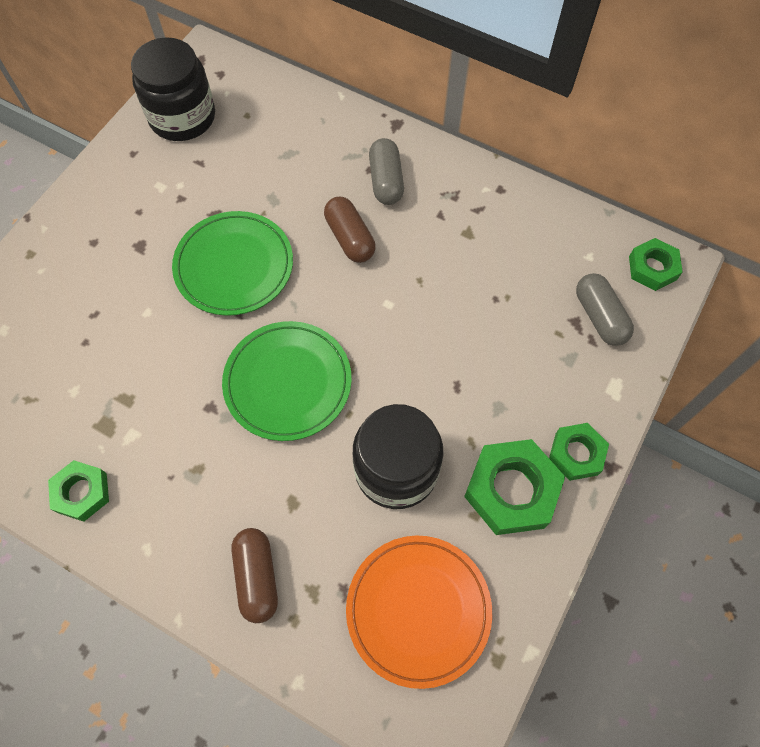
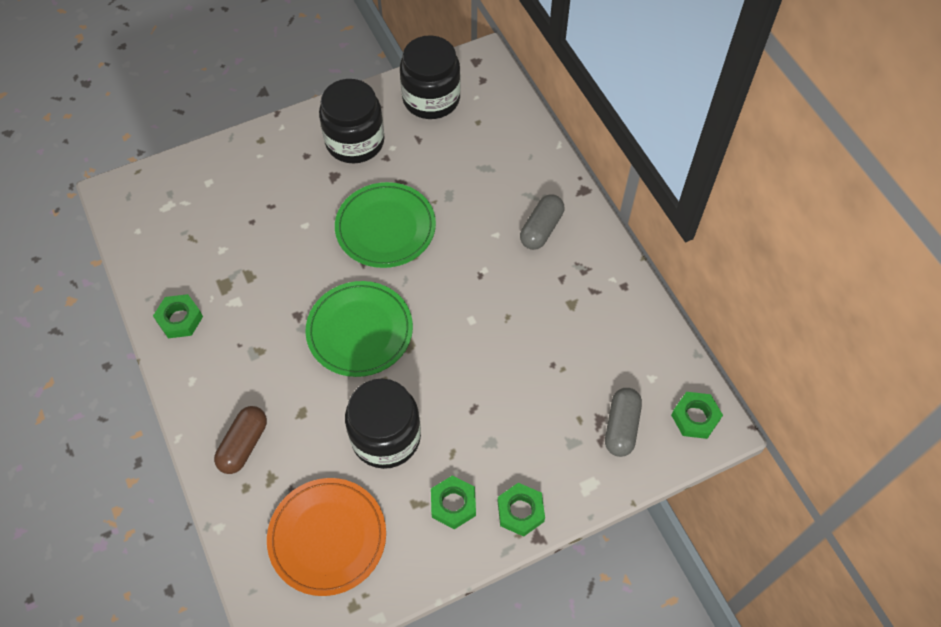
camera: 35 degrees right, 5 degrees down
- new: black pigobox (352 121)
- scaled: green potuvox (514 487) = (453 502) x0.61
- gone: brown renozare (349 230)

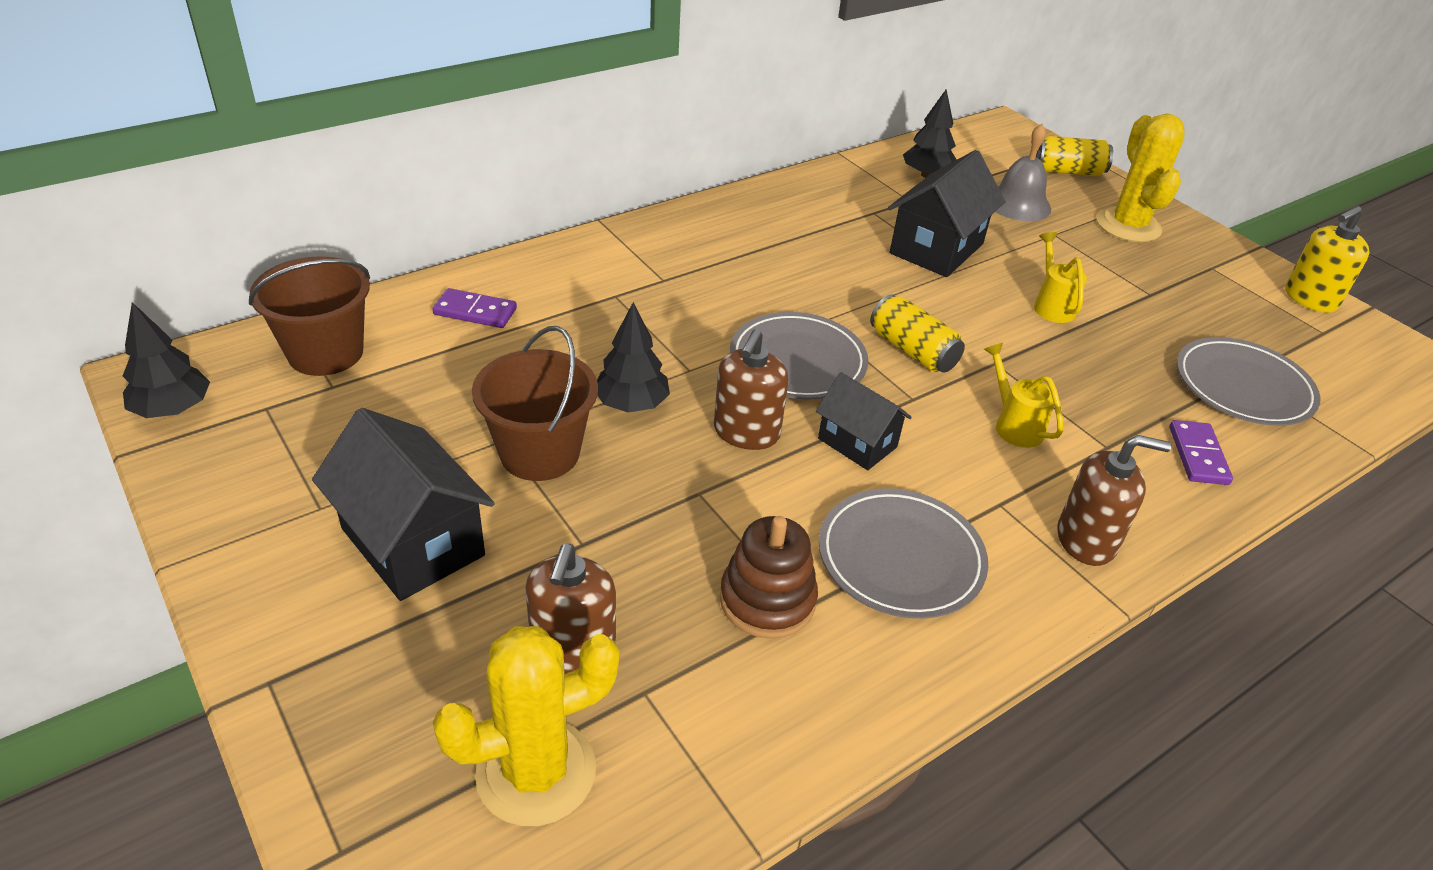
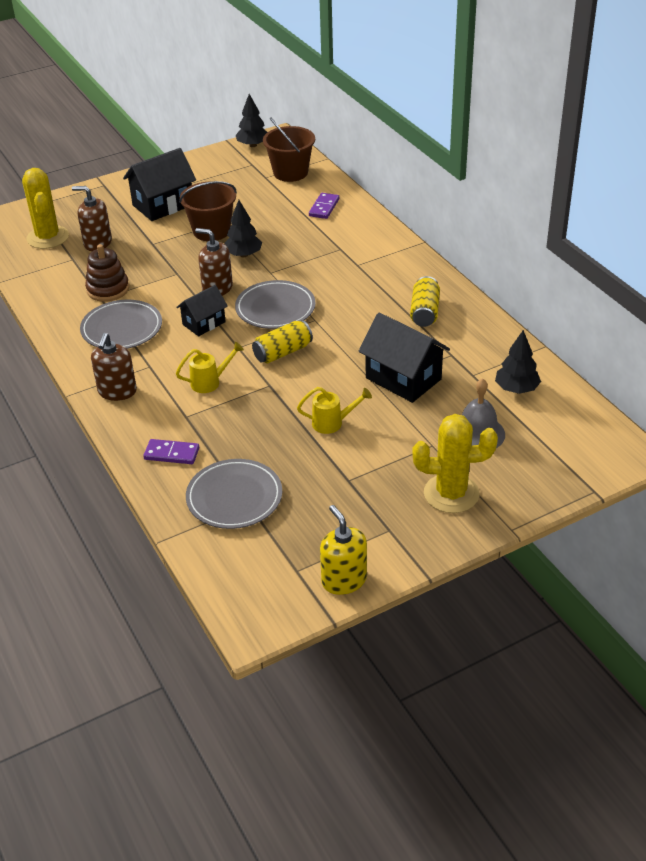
camera: 100 degrees right, 0 degrees up
- shifted: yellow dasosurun (1075 156) to (425 301)

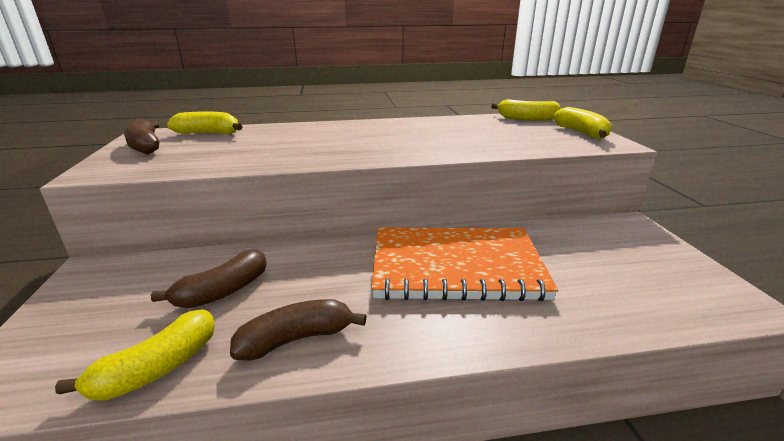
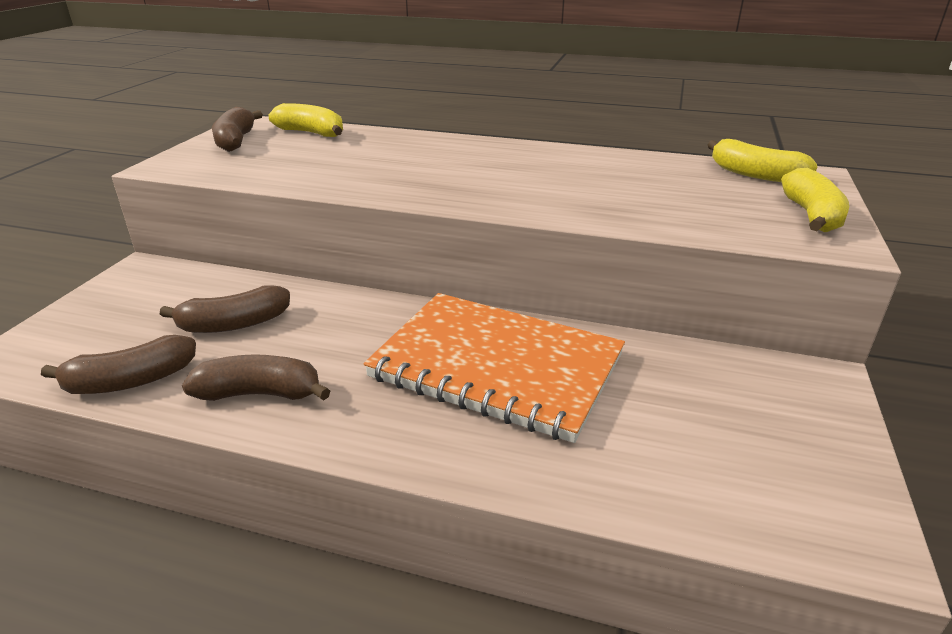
camera: 25 degrees right, 5 degrees up
- repainted: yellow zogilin (135 355) to brown zogilin (118 364)

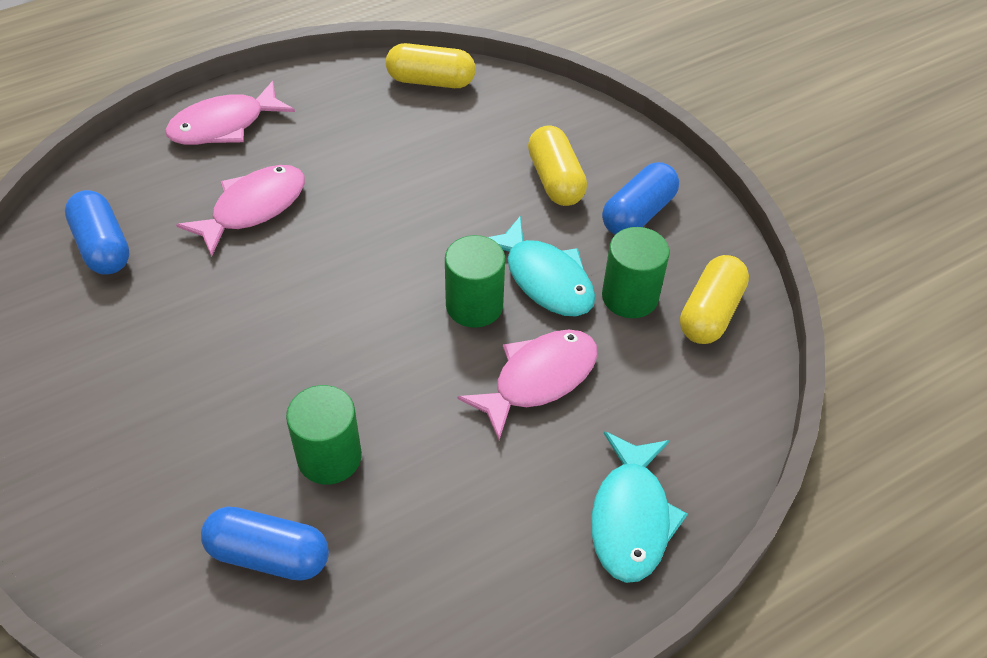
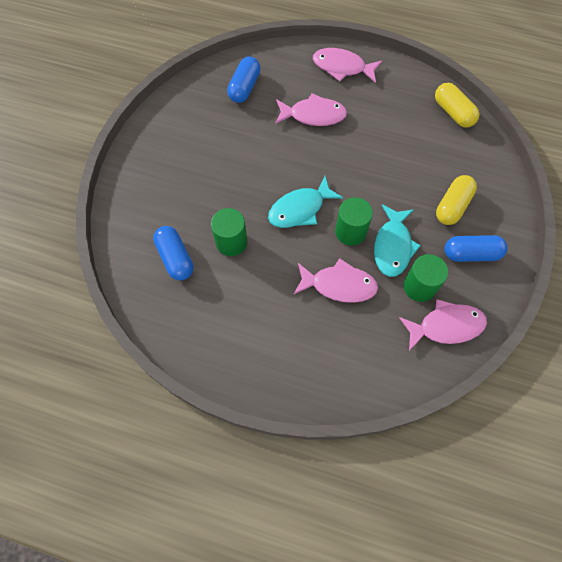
camera: 50 degrees right, 15 degrees up
- shifted: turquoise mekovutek (639 507) to (305 202)
- swapped: yellow renozare (714 299) to pink mekovutek (443 325)

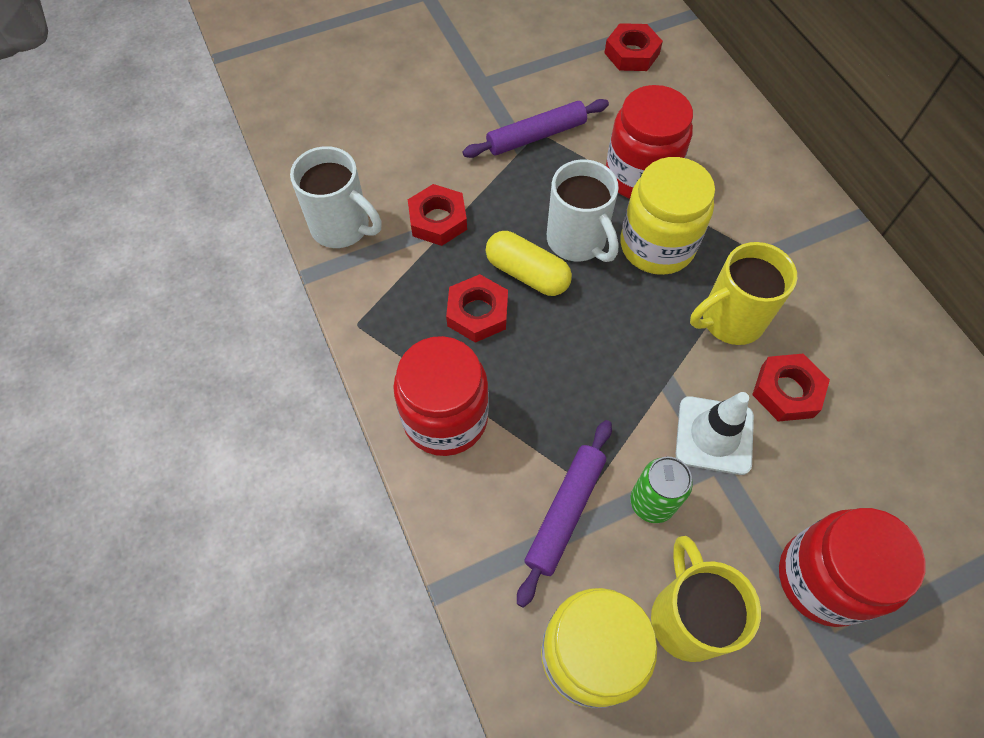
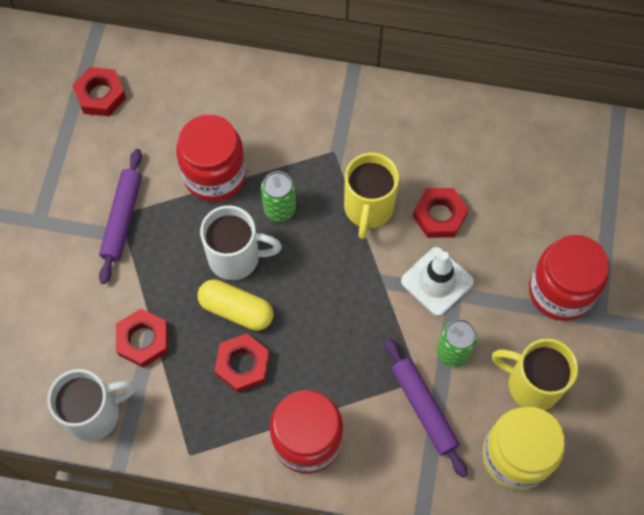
camera: 55 degrees left, 5 degrees up
- rotated: yellow renozare (529 263) = (235 305) 45 degrees clockwise
- swapped: yellow pigobox (667 216) to green dasosurun (278 196)

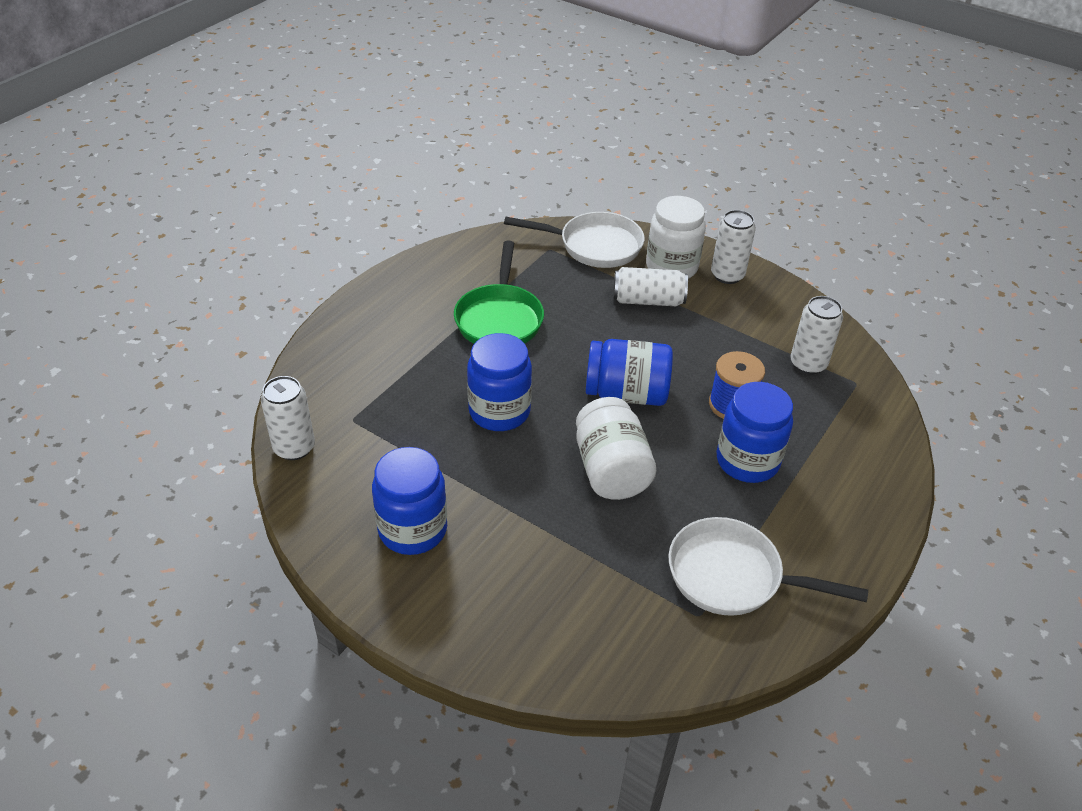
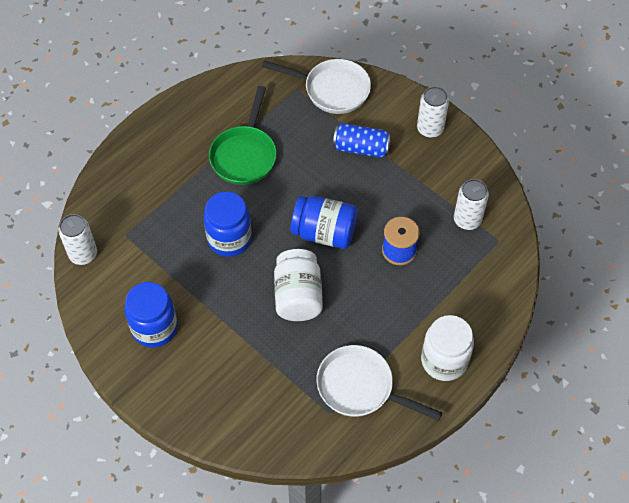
camera: 10 degrees right, 15 degrees up
- repainted: white dasosurun (650 286) to blue dasosurun (362 140)
- shifted: white pigobox (676 237) to (447 348)
- gone: blue pigobox (754 432)

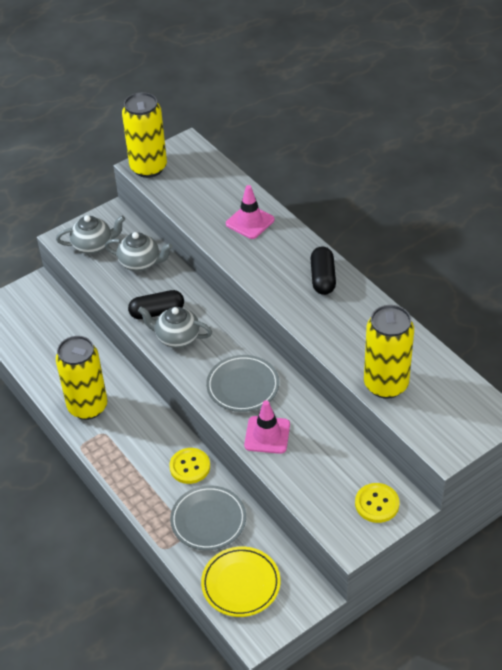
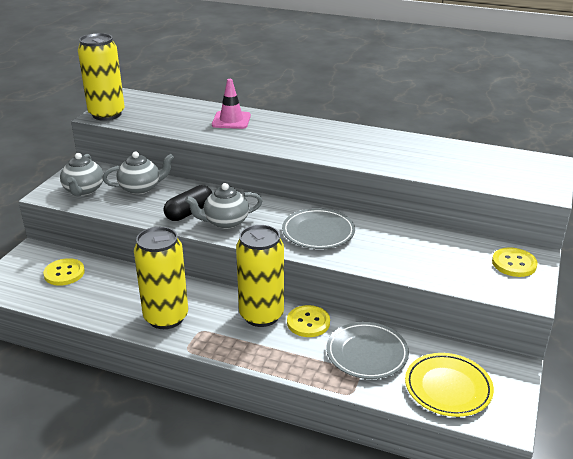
camera: 35 degrees left, 15 degrees down
- new: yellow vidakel (64 272)
- rotated: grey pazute (90 234) = (81 174) 135 degrees clockwise
- shifted: yellow dasosurun (389 352) to (260 276)
- gone: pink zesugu (267 427)
- gone: black renozare (323 271)

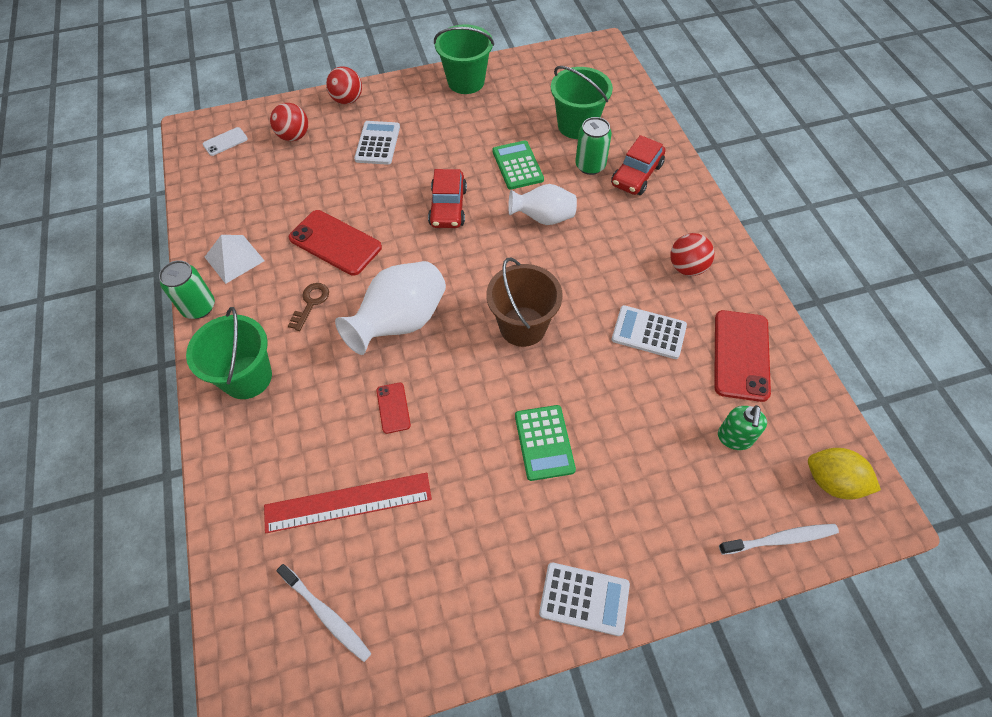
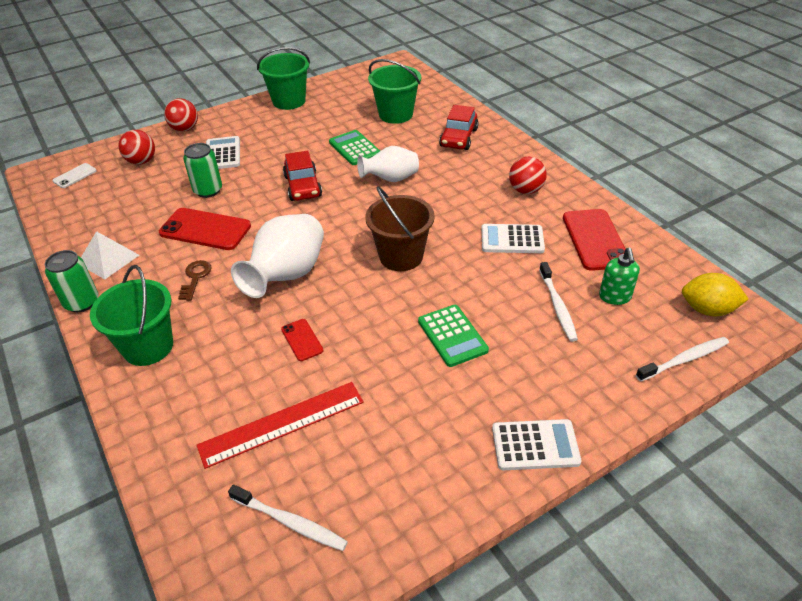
camera: 15 degrees left, 15 degrees down
- shifted: green dasosurun (593 146) to (202 170)
- new: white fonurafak (558 302)

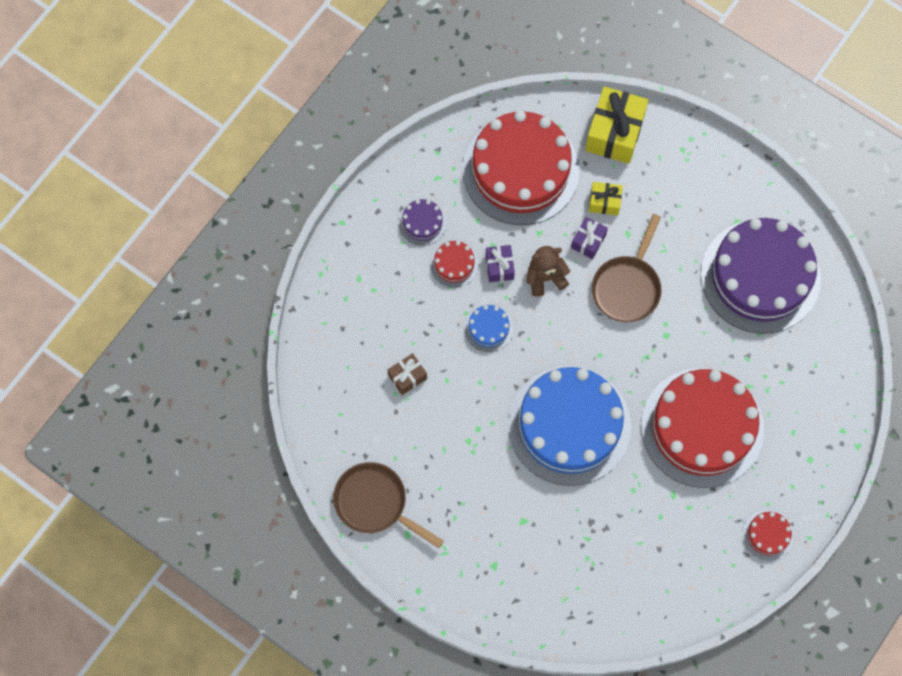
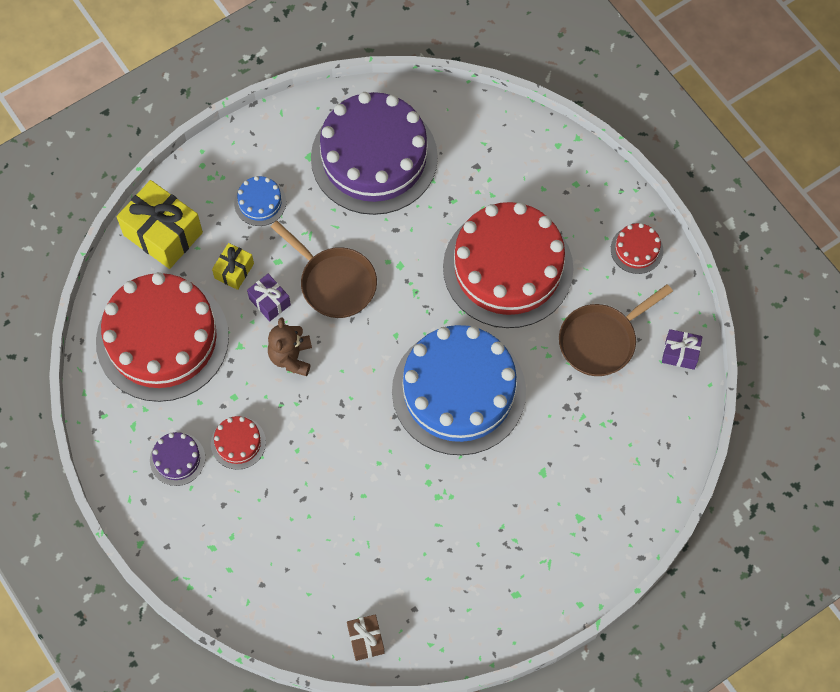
camera: 70 degrees left, 5 degrees down
- shifted: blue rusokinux (488 328) to (260 201)
- shifted: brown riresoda (407 374) to (366 637)
- shifted: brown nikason (388 505) to (616 330)
- shifted: purple riresoda (500 263) to (682 349)

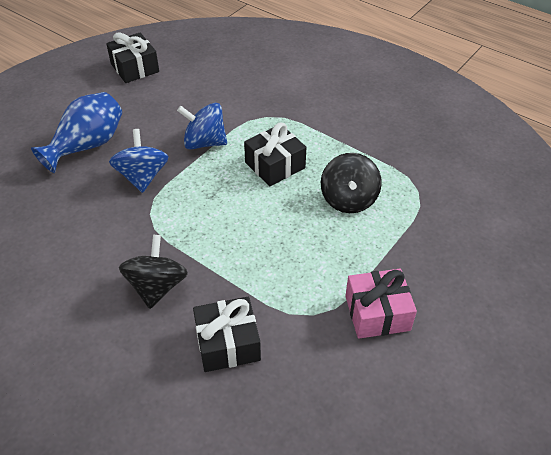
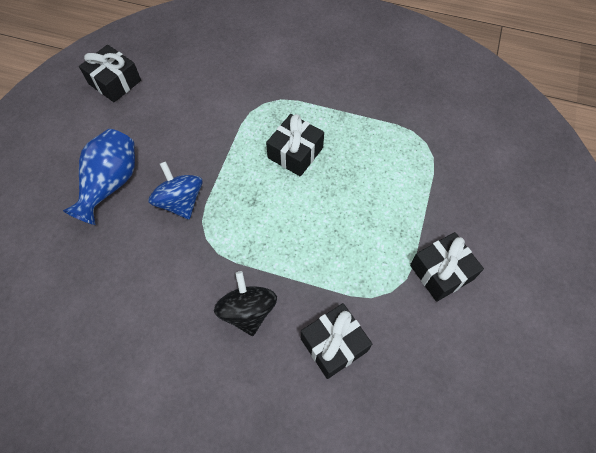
camera: 20 degrees left, 15 degrees up
- repainted: pink riresoda (381 304) to black riresoda (447 267)
- gone: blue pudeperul (202 126)
- gone: black pudeperul (351 183)

